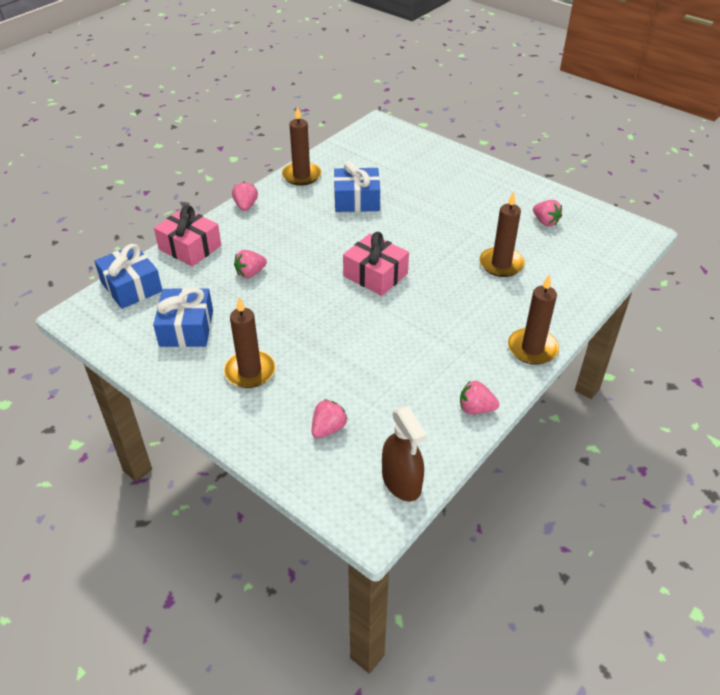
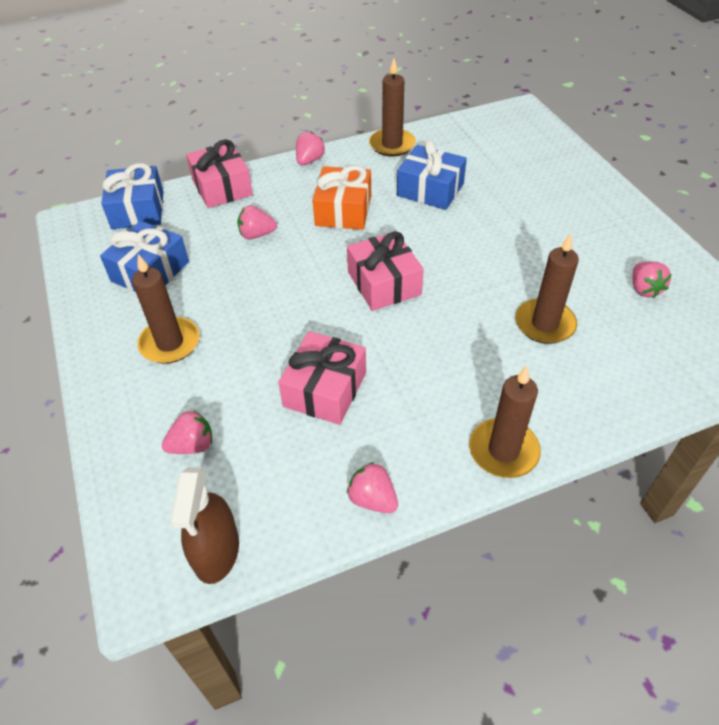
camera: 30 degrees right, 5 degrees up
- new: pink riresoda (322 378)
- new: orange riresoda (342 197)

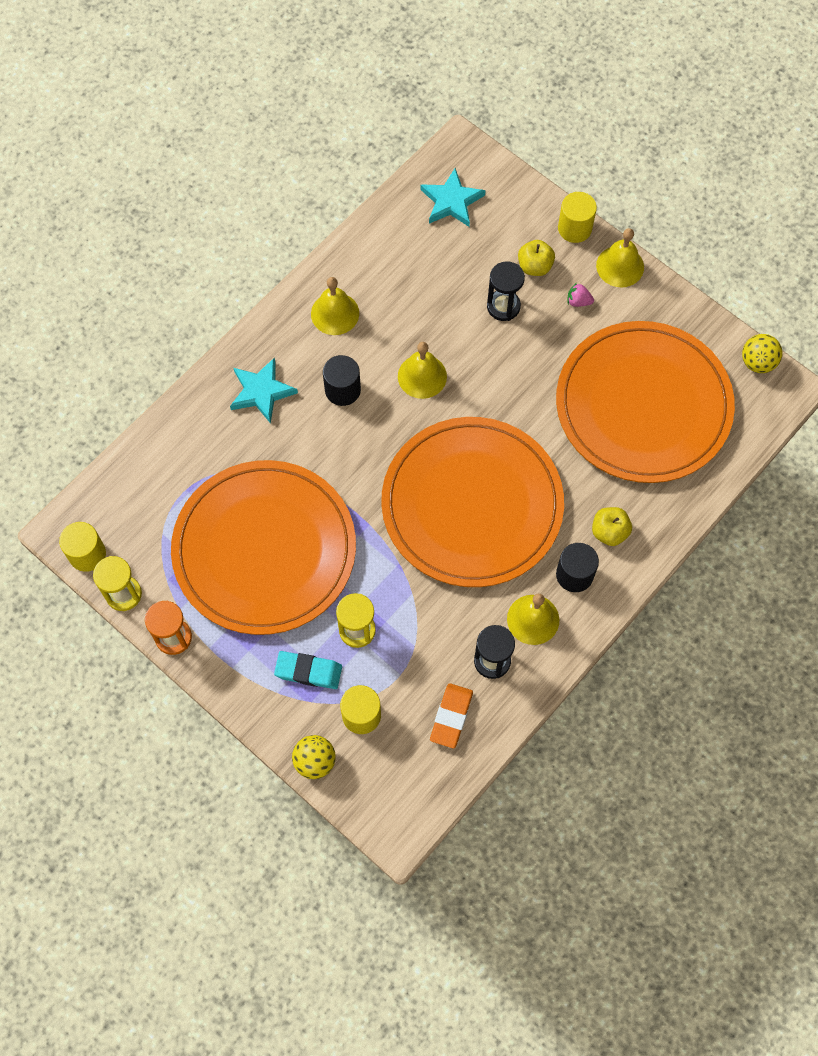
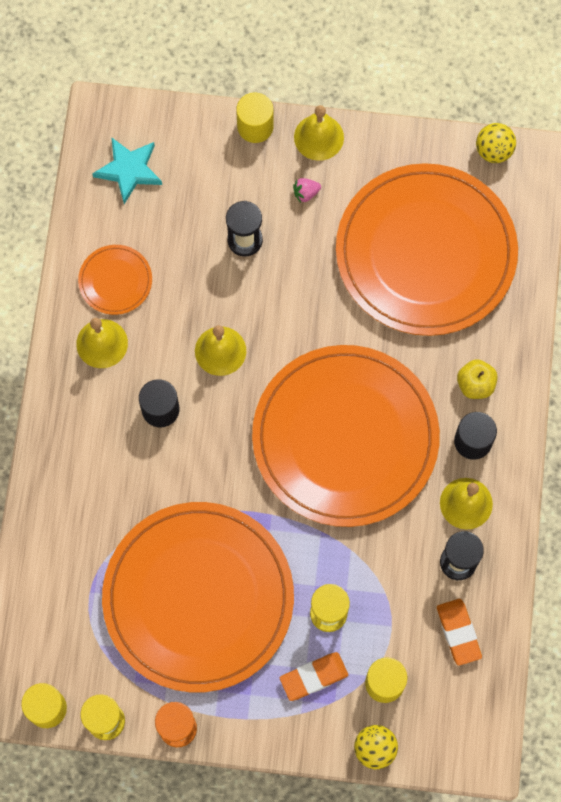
camera: 35 degrees left, 5 degrees up
- new: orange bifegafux (115 280)
- repainted: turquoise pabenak (308 670) to orange pabenak (314 676)
- gone: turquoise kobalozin (264 390)
- gone: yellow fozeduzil (536 258)

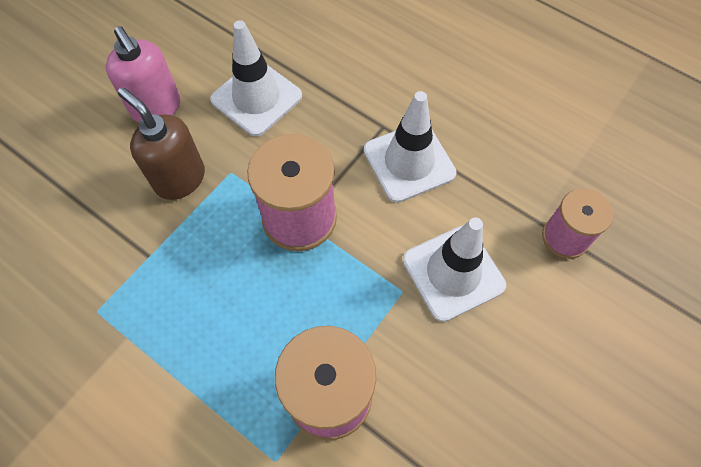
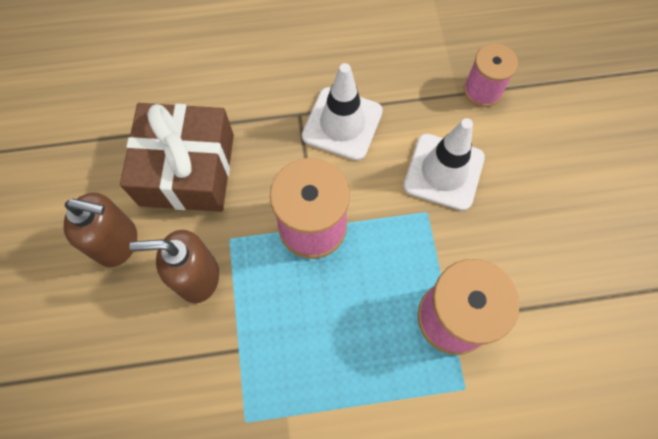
camera: 45 degrees left, 5 degrees up
- repainted: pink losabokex (143 74) to brown losabokex (100 230)
- swapped: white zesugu (256 78) to brown riresoda (177 157)

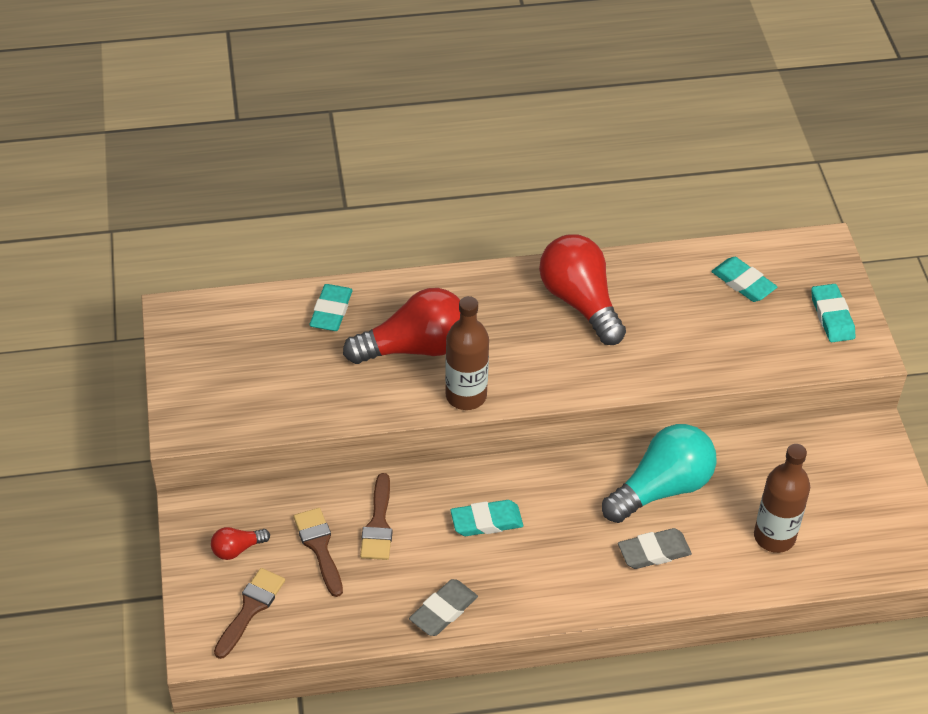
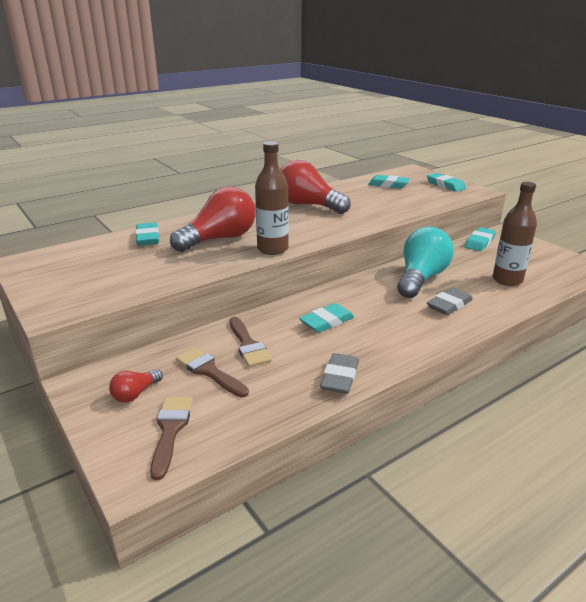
camera: 25 degrees left, 20 degrees down
- new: turquoise pabenak (480 239)

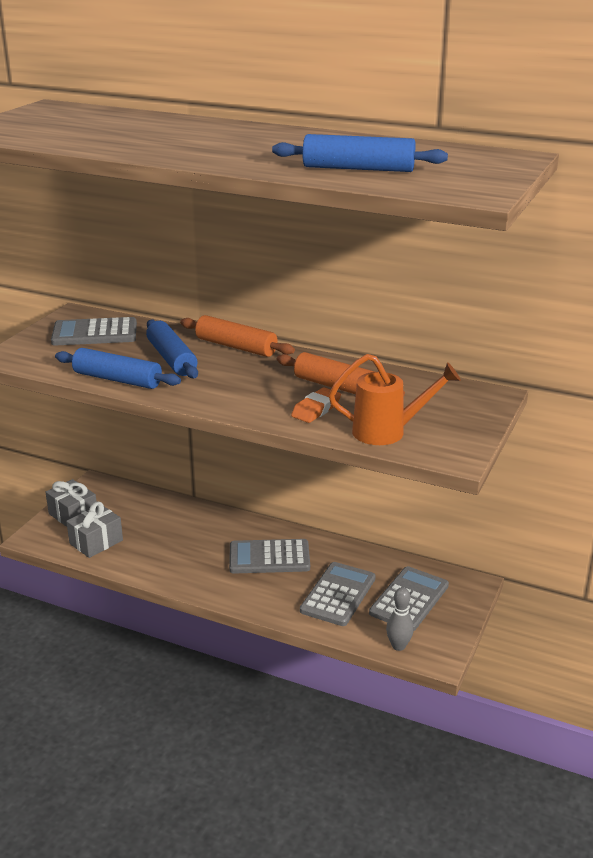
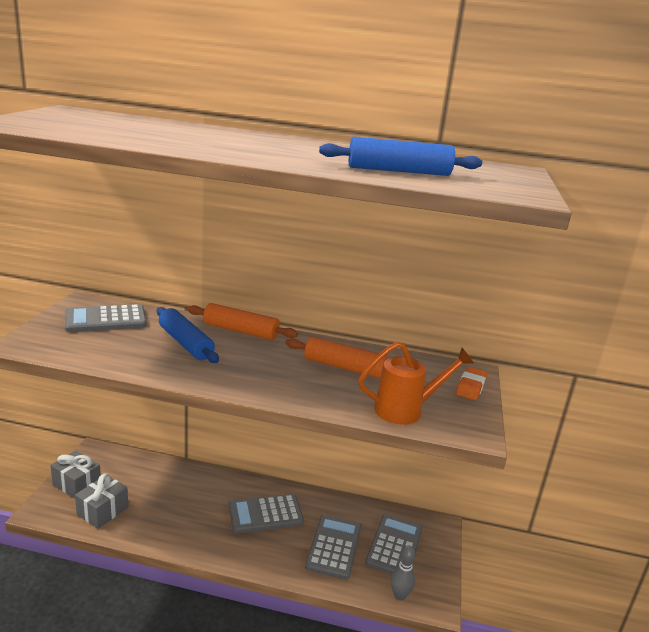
camera: 15 degrees left, 5 degrees down
- shifted: orange pabenak (316 405) to (471 383)
- gone: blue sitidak (118 368)

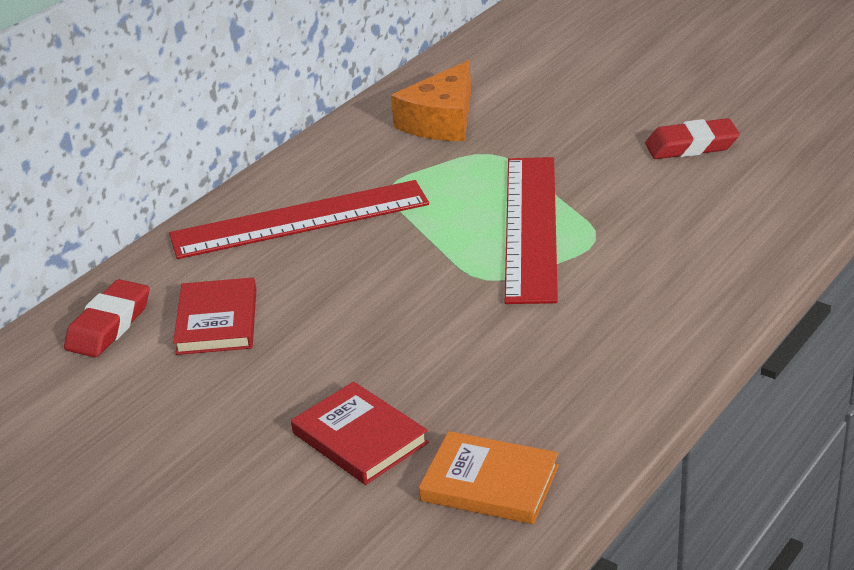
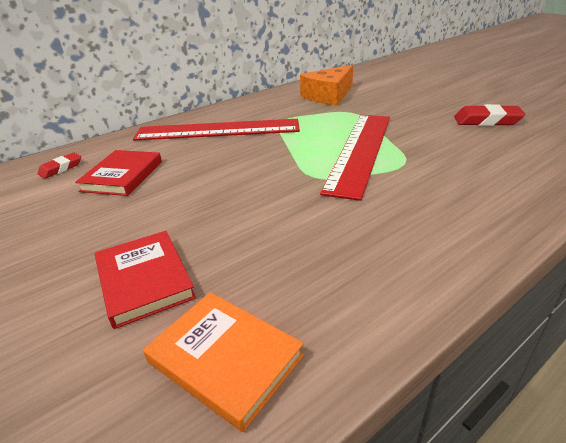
camera: 15 degrees right, 0 degrees up
- scaled: red pabenak (106 318) = (59 166) x0.61

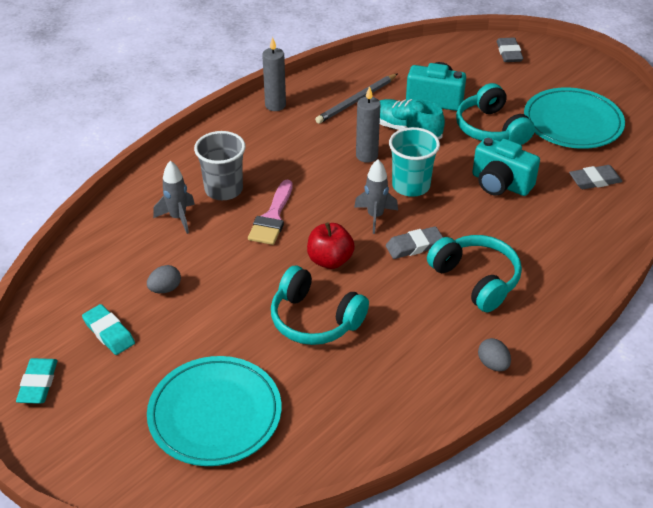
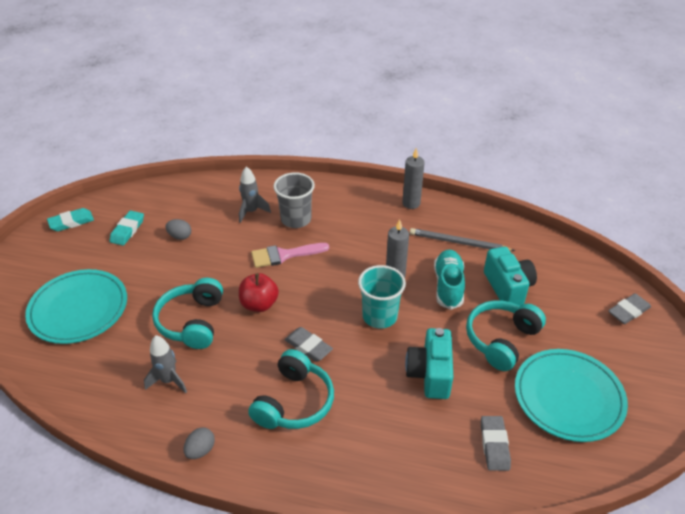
camera: 60 degrees right, 0 degrees up
- shifted: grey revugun (376 196) to (165 364)
- rotated: grey pabenak (596 177) = (496 443) 45 degrees clockwise

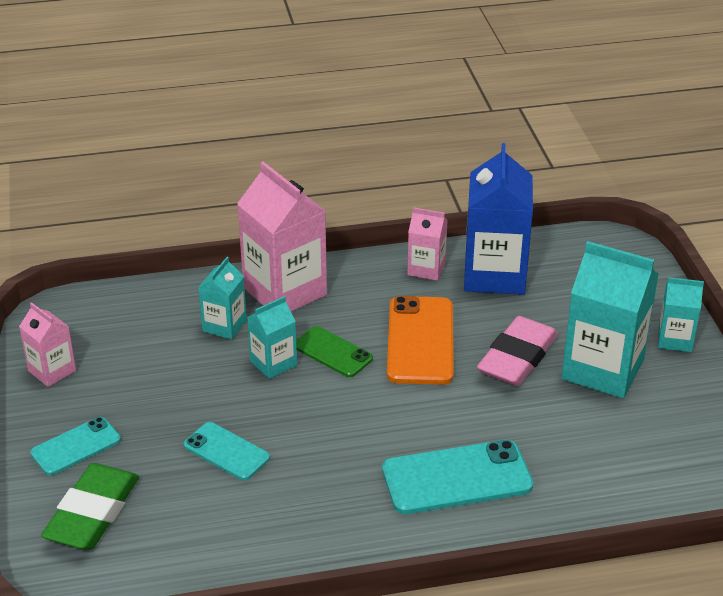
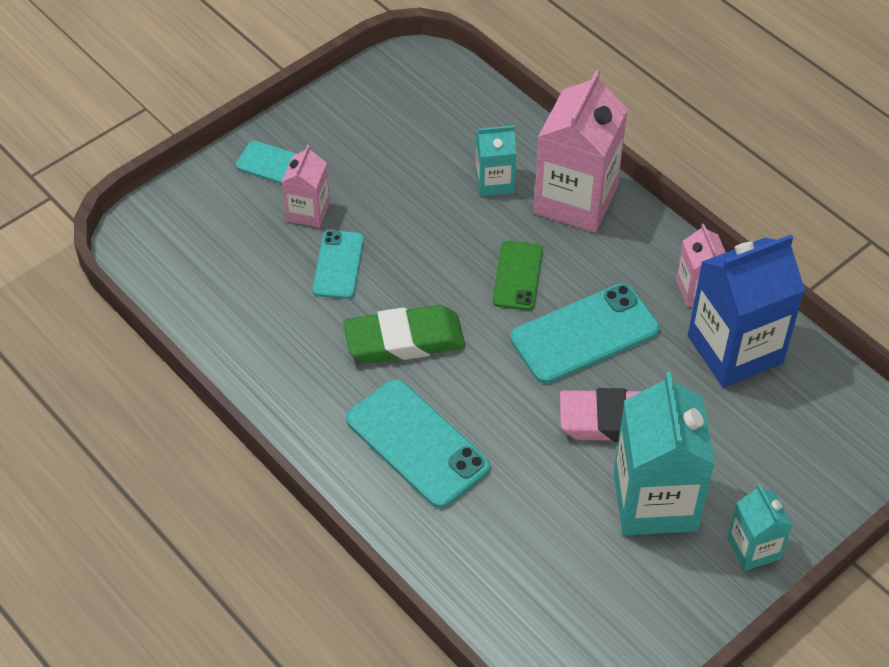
camera: 60 degrees right, 15 degrees up
- shifted: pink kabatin (47 344) to (306 186)
- shifted: green pabenak (90 506) to (404 334)
- repainted: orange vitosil (420 340) to turquoise vitosil (585 333)
- gone: turquoise kabatin (272 337)

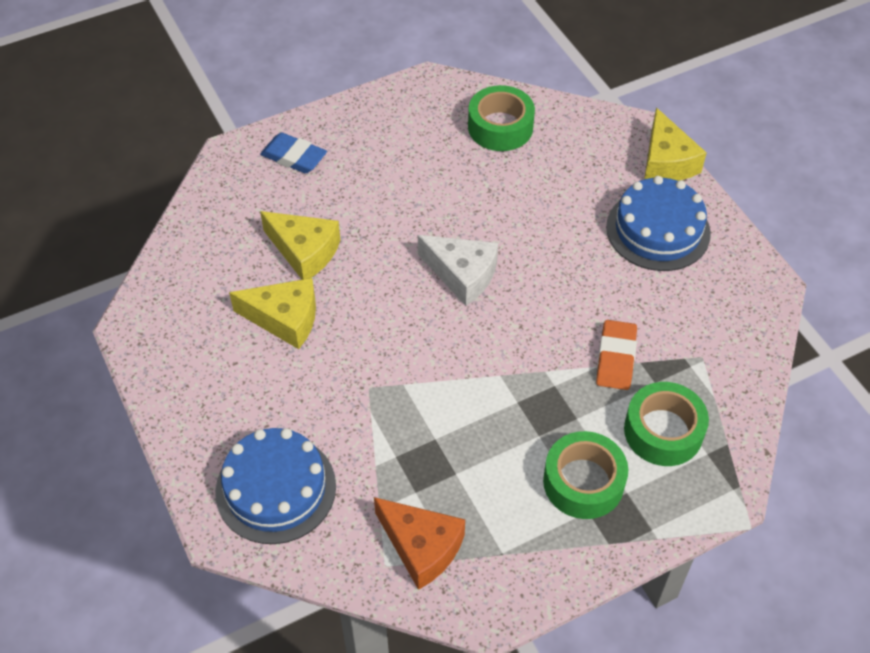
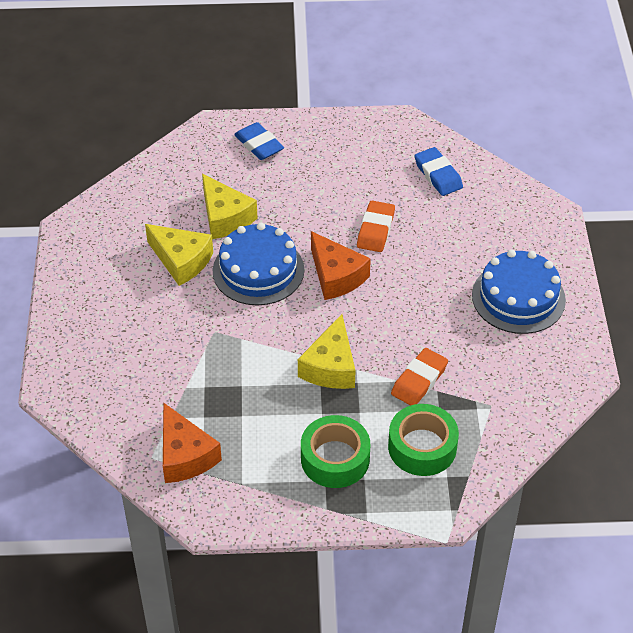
camera: 25 degrees right, 5 degrees down
- shifted: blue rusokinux (275 486) to (258 264)
- shifted: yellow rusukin (675 144) to (327 351)
- repainted: white rusukin (458 270) to orange rusukin (341 265)
- new: orange pabenak (376 226)
- swapped: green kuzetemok (501 118) to blue pabenak (438 171)

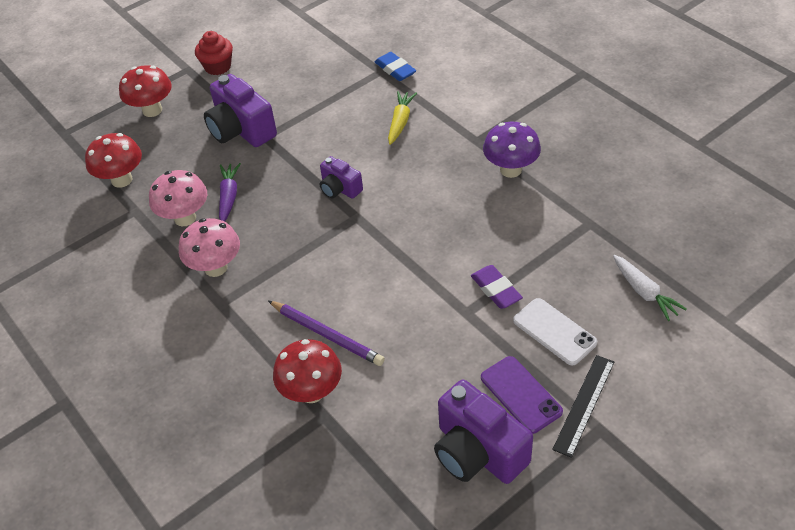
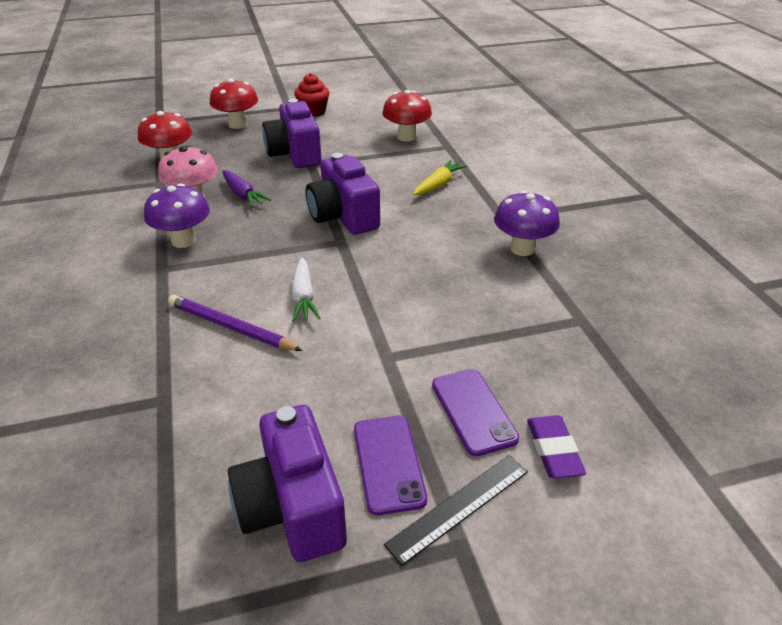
camera: 20 degrees right, 10 degrees down
- repainted: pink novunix (209 247) to purple novunix (177 216)
- rotated: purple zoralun (326 333) = (235 323) 150 degrees clockwise
- rotated: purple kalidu (230 192) = (247 188) 120 degrees clockwise
- shifted: white kalidu (650 288) to (306 289)
- scaled: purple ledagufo (341 177) = (343 194) x1.77
- shifted: red novunix (307 371) to (407 116)
- repainted: white vitosil (555 332) to purple vitosil (475 412)
- shifted: purple pabenak (497 287) to (556 447)
- gone: blue pabenak (395 66)

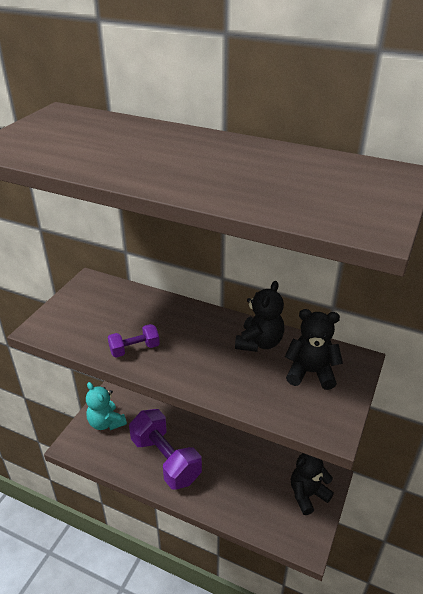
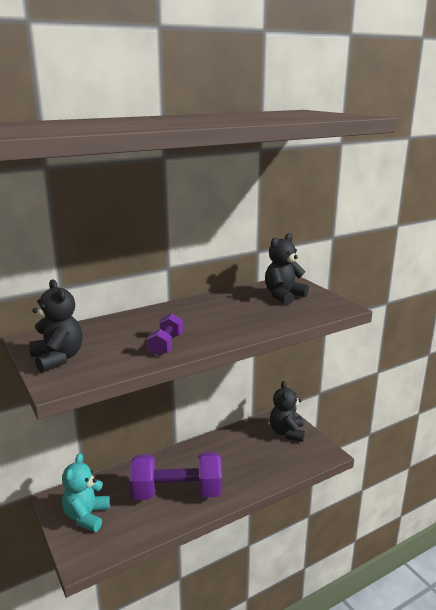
camera: 55 degrees left, 15 degrees down
- shifted: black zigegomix (259 316) to (56 326)
- rotated: turquoise zigegomix (106 406) = (86 492) 105 degrees clockwise

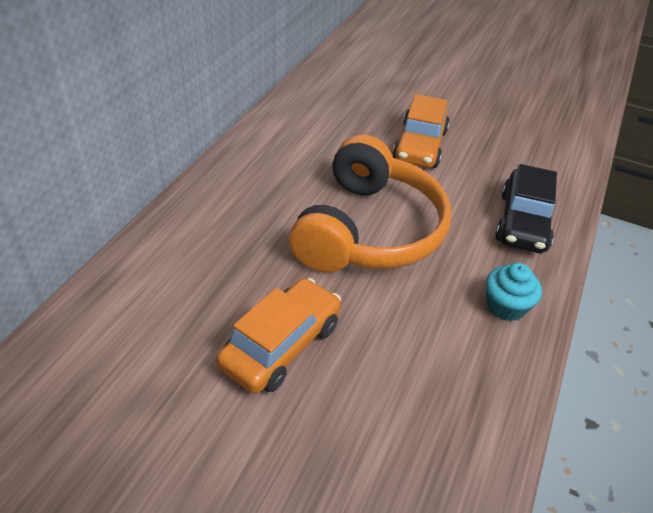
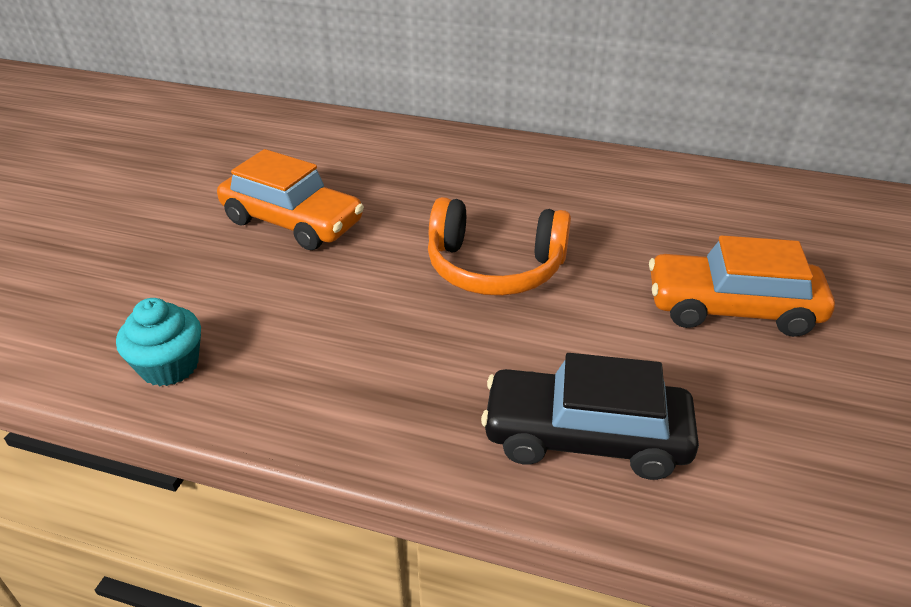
camera: 85 degrees right, 5 degrees down
- shifted: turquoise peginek (514 292) to (158 342)
- scaled: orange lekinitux (370 203) = (499 246) x0.64

